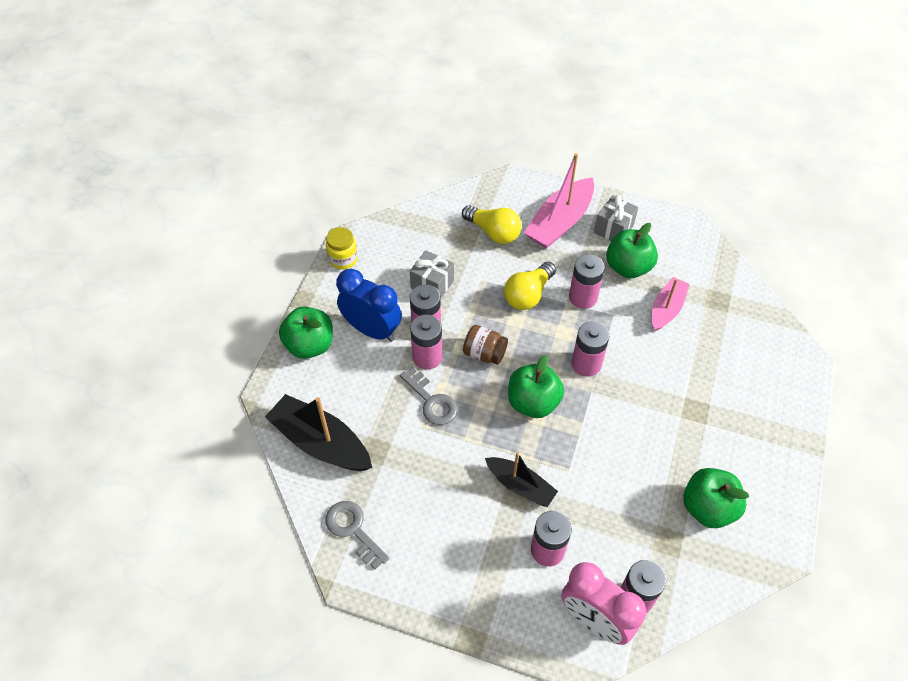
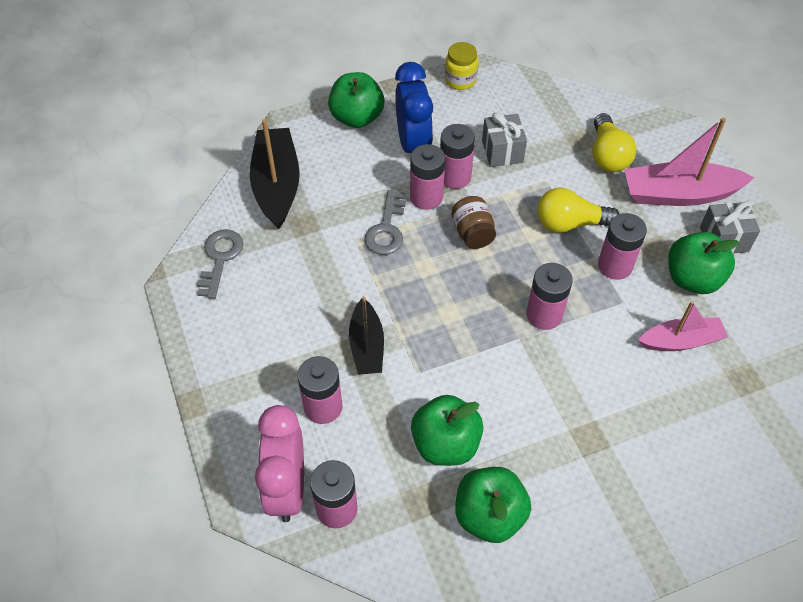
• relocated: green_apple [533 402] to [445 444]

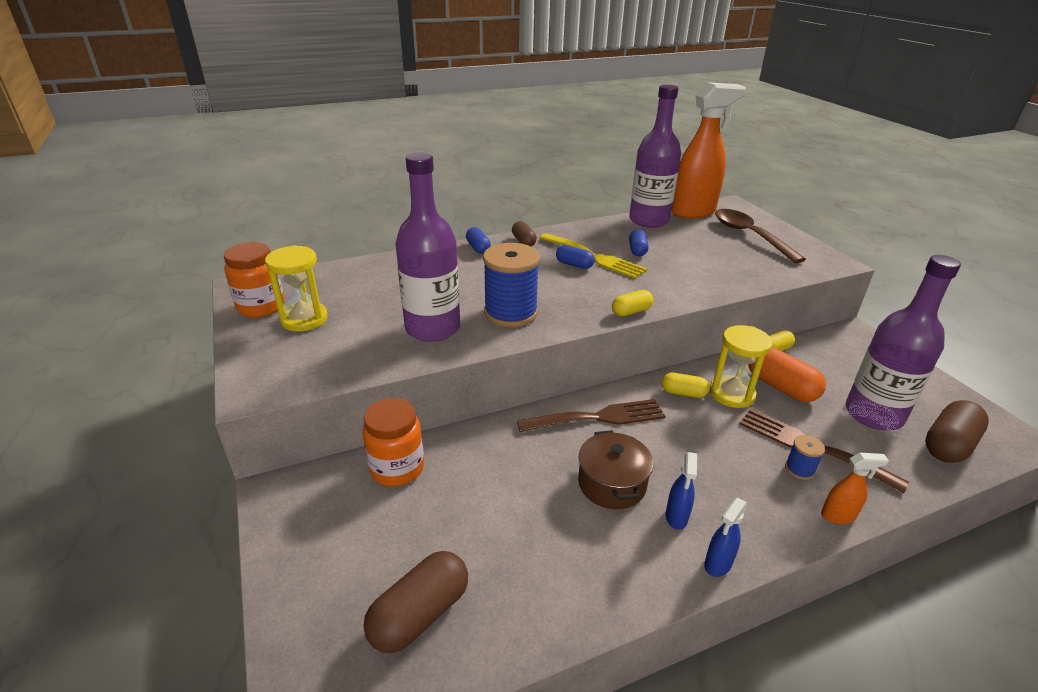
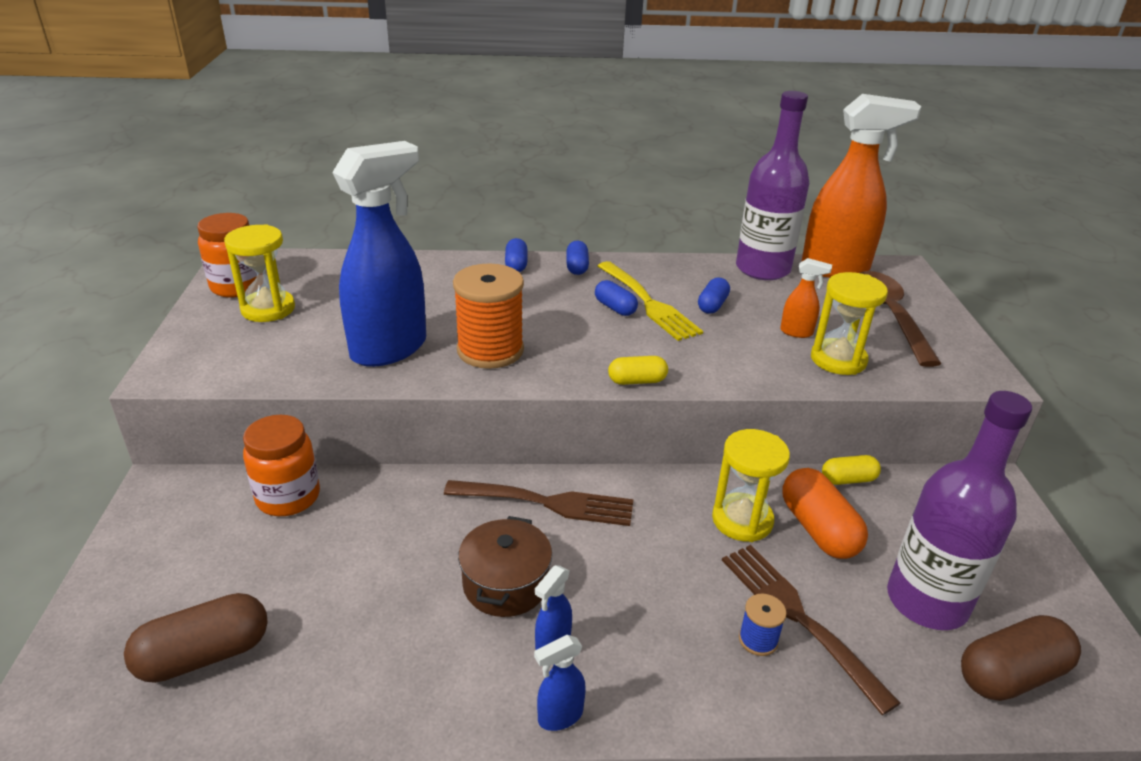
• missing: yellow_capsule [683 393]
• appeared: yellow_hourglass [838 360]
• relocated: orange_spray_bottle [838 516] to [796 332]
• exchanged: purple_bottle [432 328] to blue_spray_bottle [390 349]
• colour: blue_spool [510 313] to orange_spool [490 350]
• colour: brown_capsule [523 241] to blue_capsule [577 267]

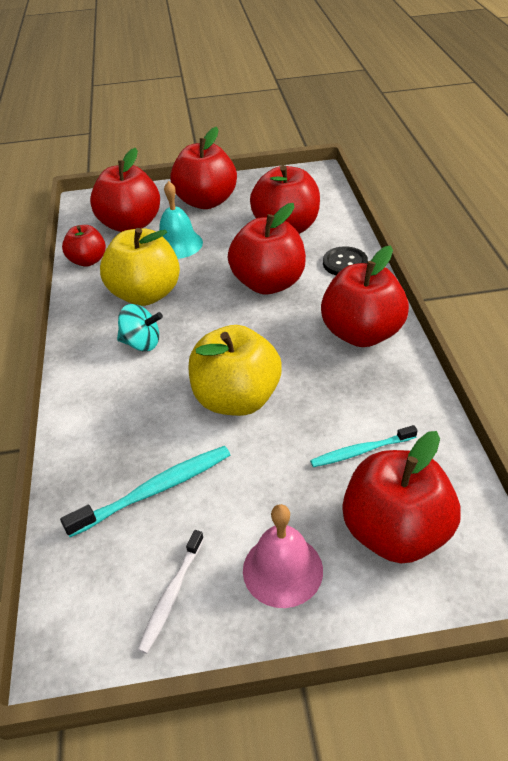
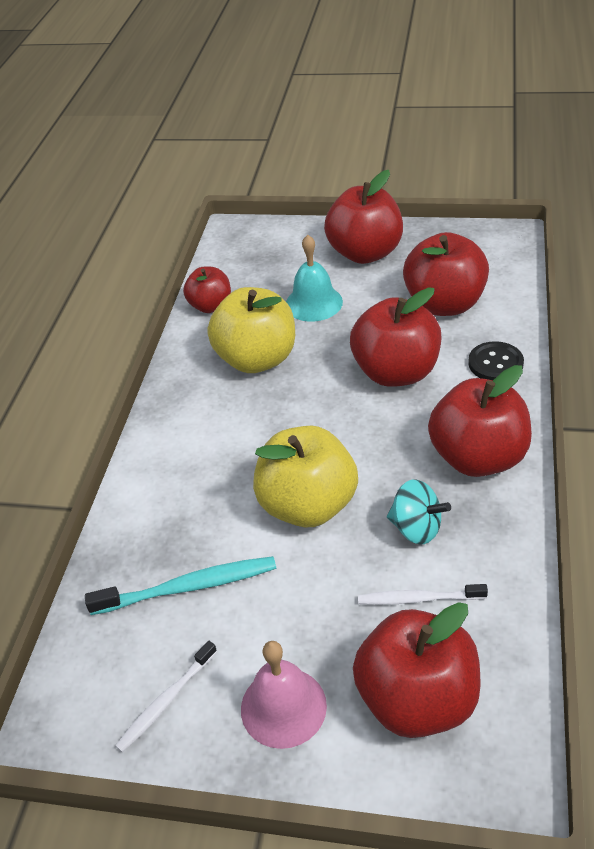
• missing: red_apple [130 225]
• relocated: turquoise_spinning_top [142 343] to [416 528]
• colour: turquoise_toothbrush [361 451] to white_toothbrush [418 599]

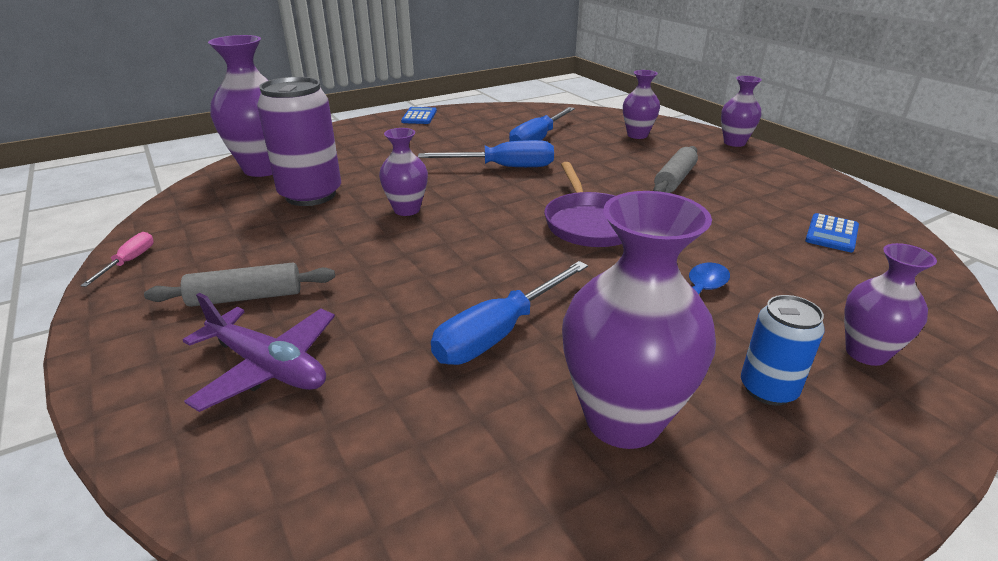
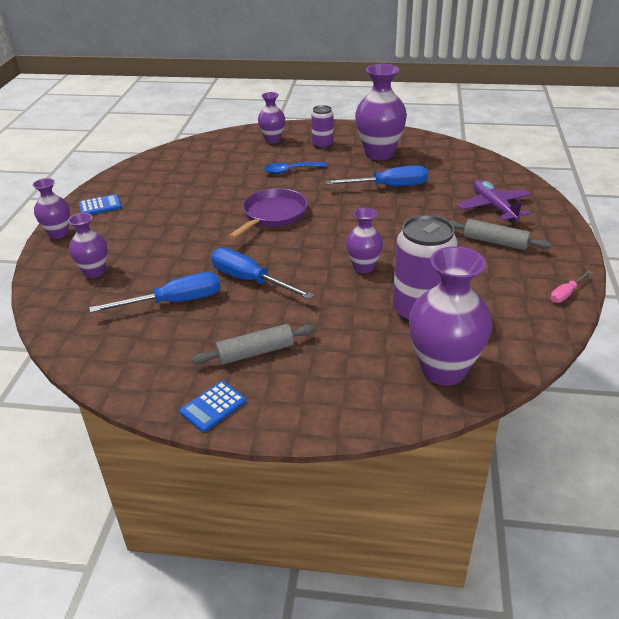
• relocated: grey_rolling_pin [675 179] to [255 352]
• relocated: blue_calculator [831 233] to [100 206]
• colour: blue_can [768 389] to purple_can [322 144]

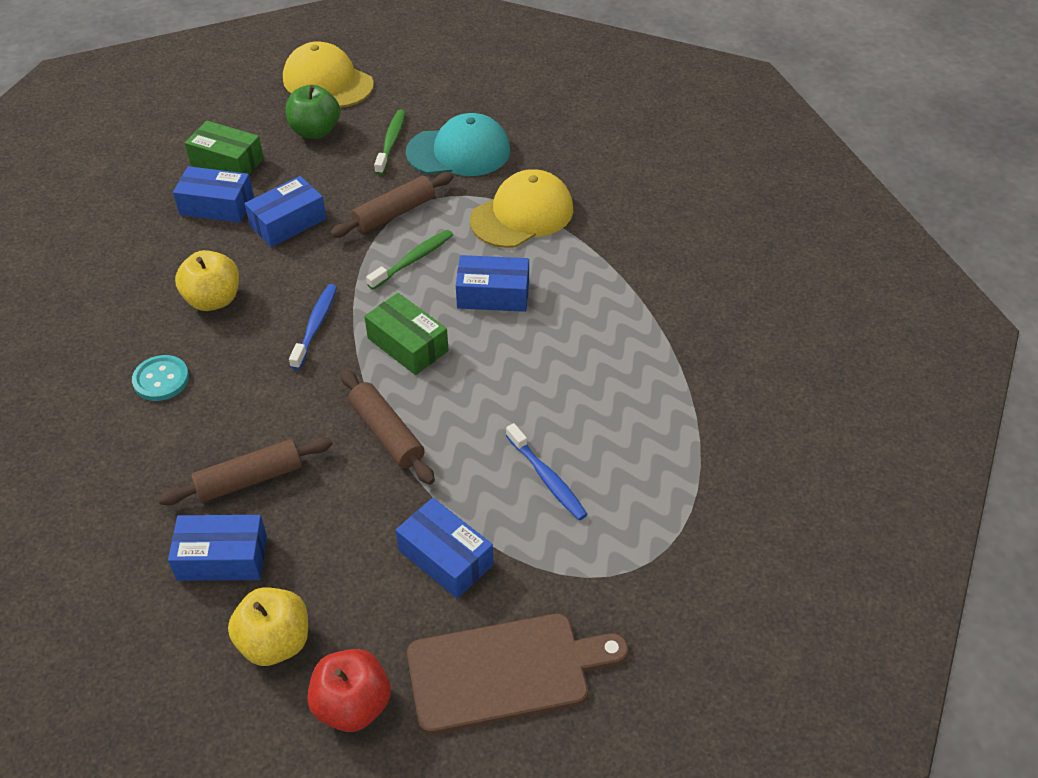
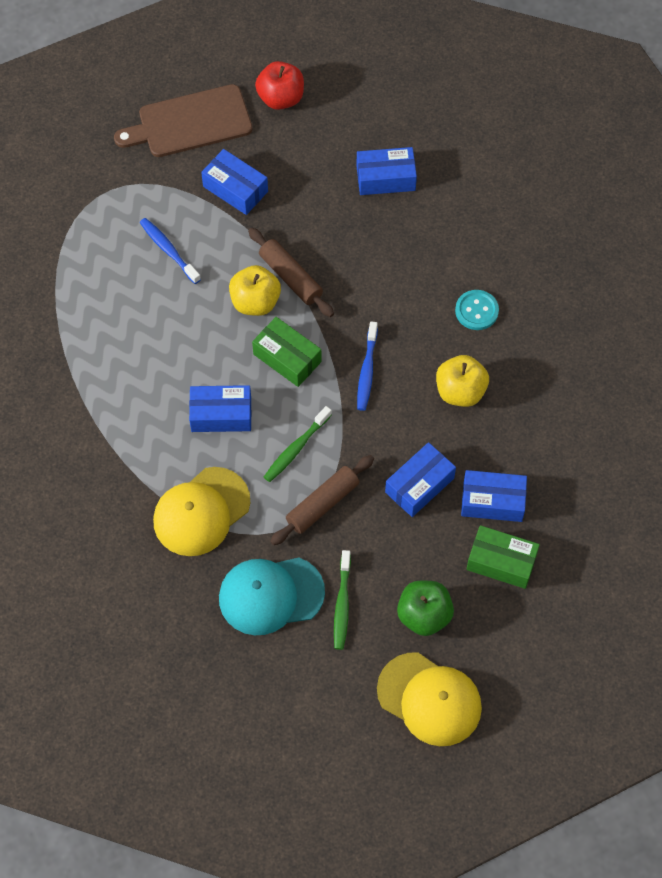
• missing: brown_rolling_pin [249 479]
• relocated: yellow_apple [275 642] to [255 302]

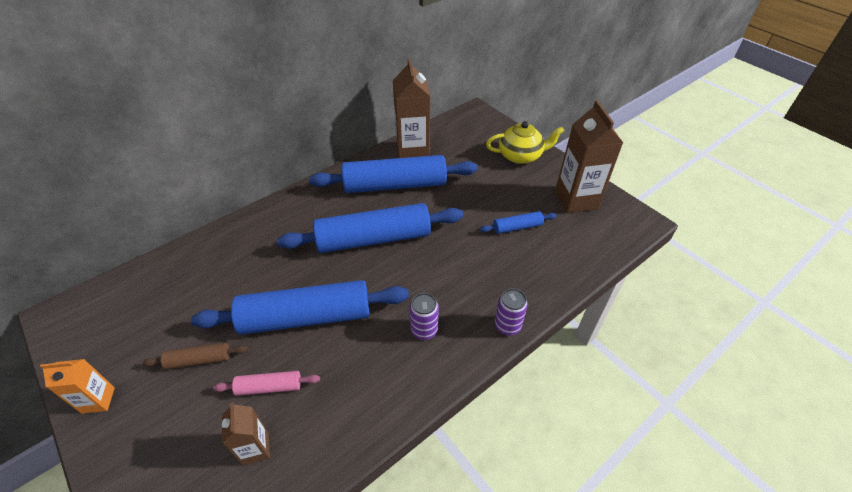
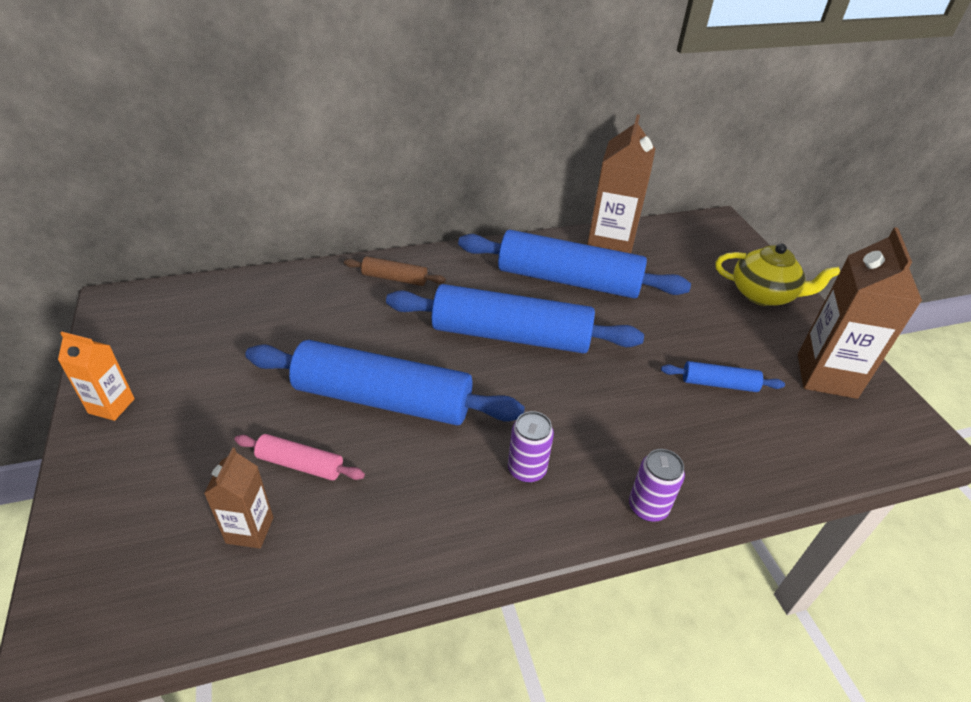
• relocated: brown_rolling_pin [199 360] to [394 278]

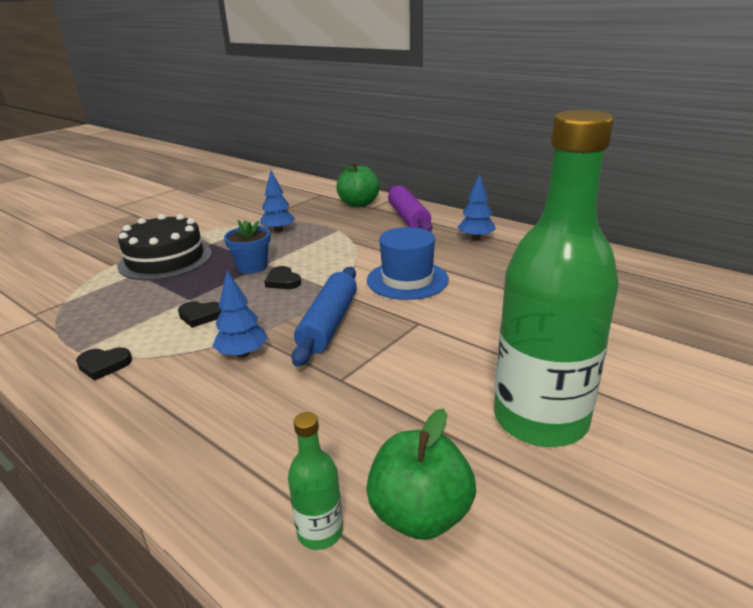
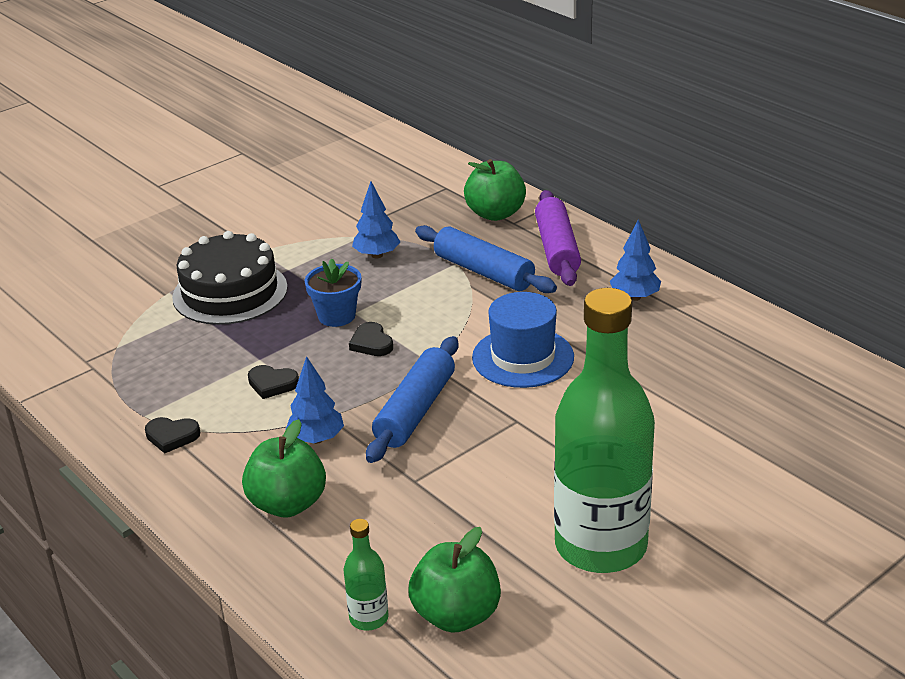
• appeared: green_apple [288 504]
• appeared: blue_rolling_pin [484 272]

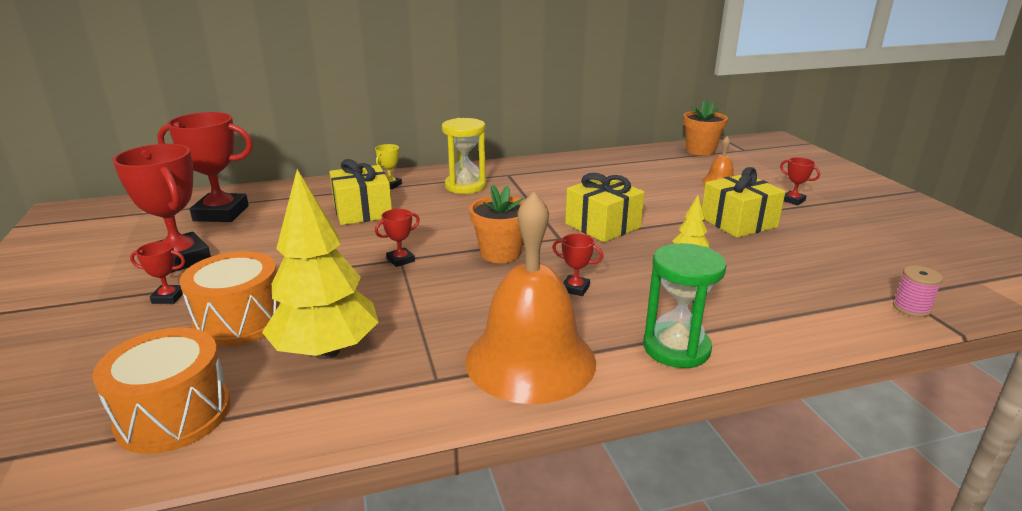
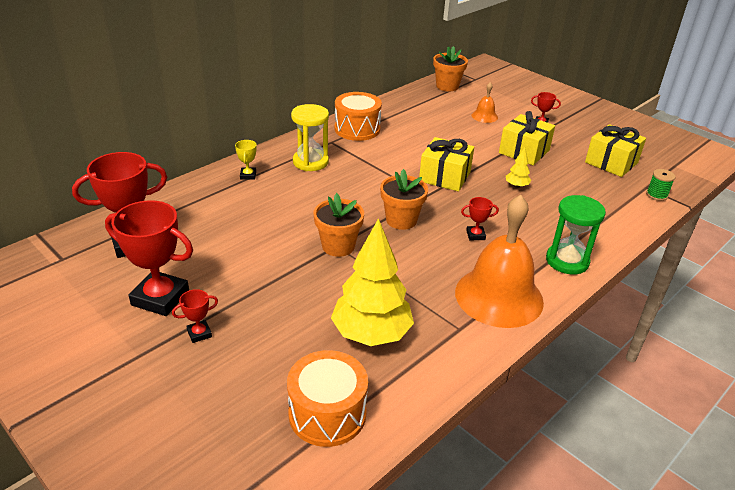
• relocated: orange_drum [239 320] to [357 129]
• relocated: yellow_gift [362 211] to [611 162]
• exchanged: red_trophy [400 260] to orange_flower_pot [338 246]
• colour: pink_spool [911 308] to green_spool [656 195]

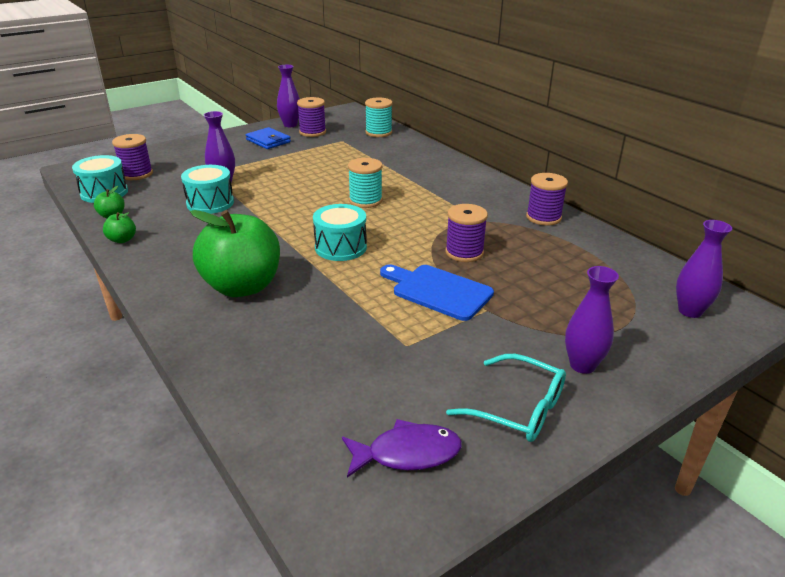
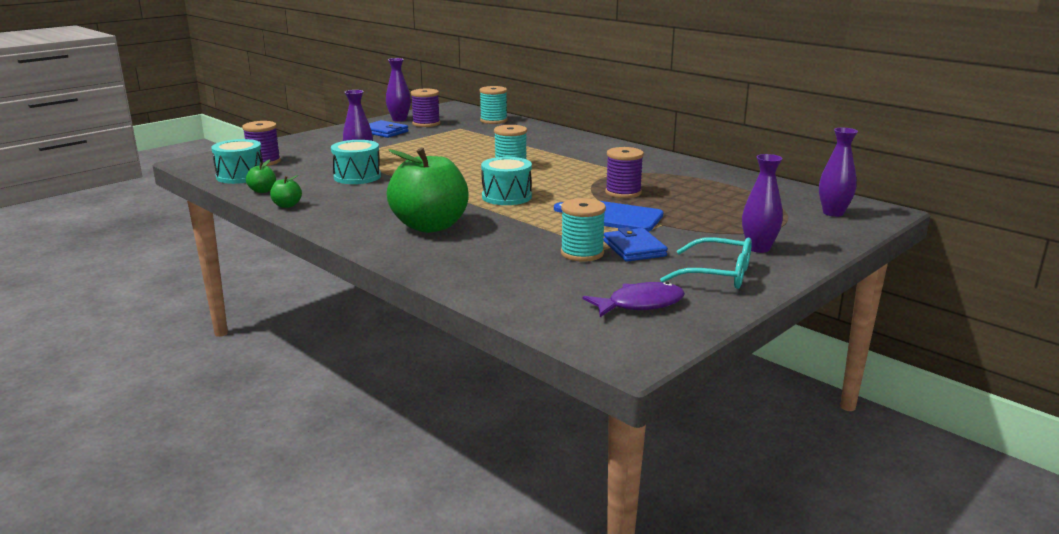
• missing: purple_spool [543 217]
• appeared: turquoise_spool [582 253]
• appeared: blue_wallet [634 248]

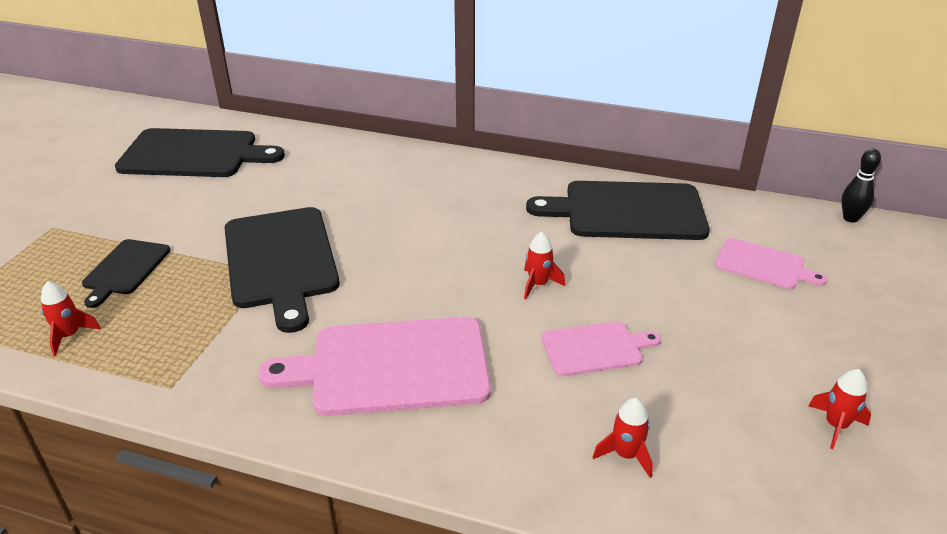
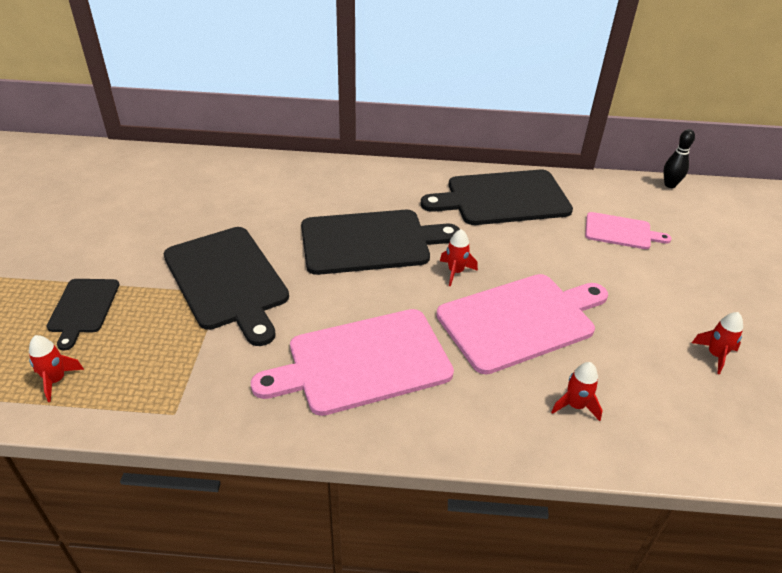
• relocated: black_cutting_board [194 154] to [370 242]
• size: pink_cutting_board [595 348] = [520 320] x1.86

